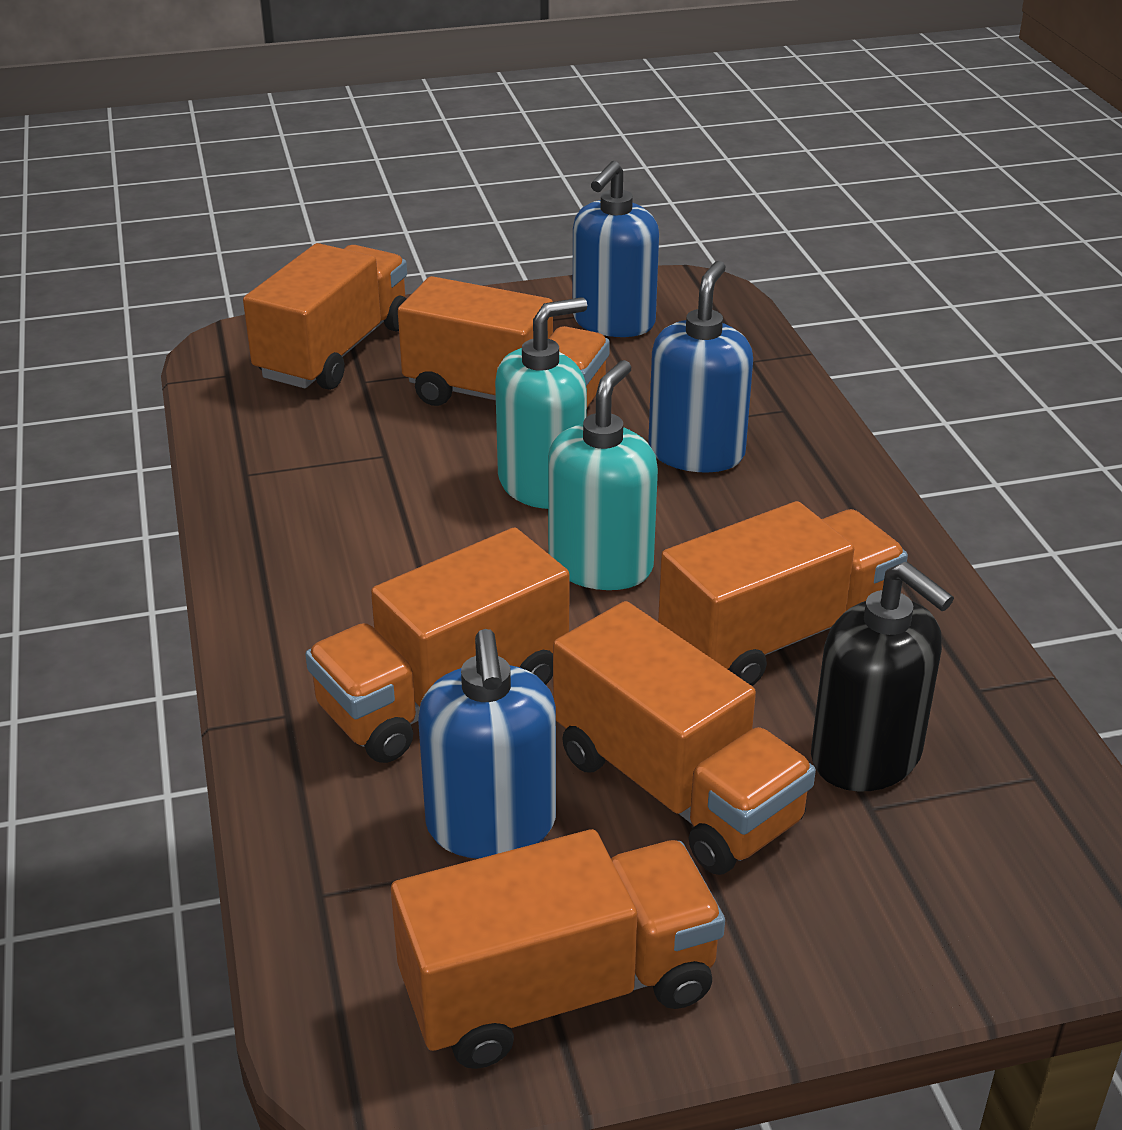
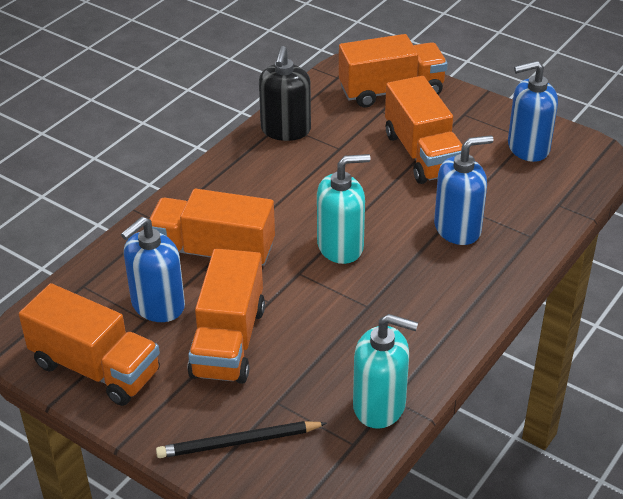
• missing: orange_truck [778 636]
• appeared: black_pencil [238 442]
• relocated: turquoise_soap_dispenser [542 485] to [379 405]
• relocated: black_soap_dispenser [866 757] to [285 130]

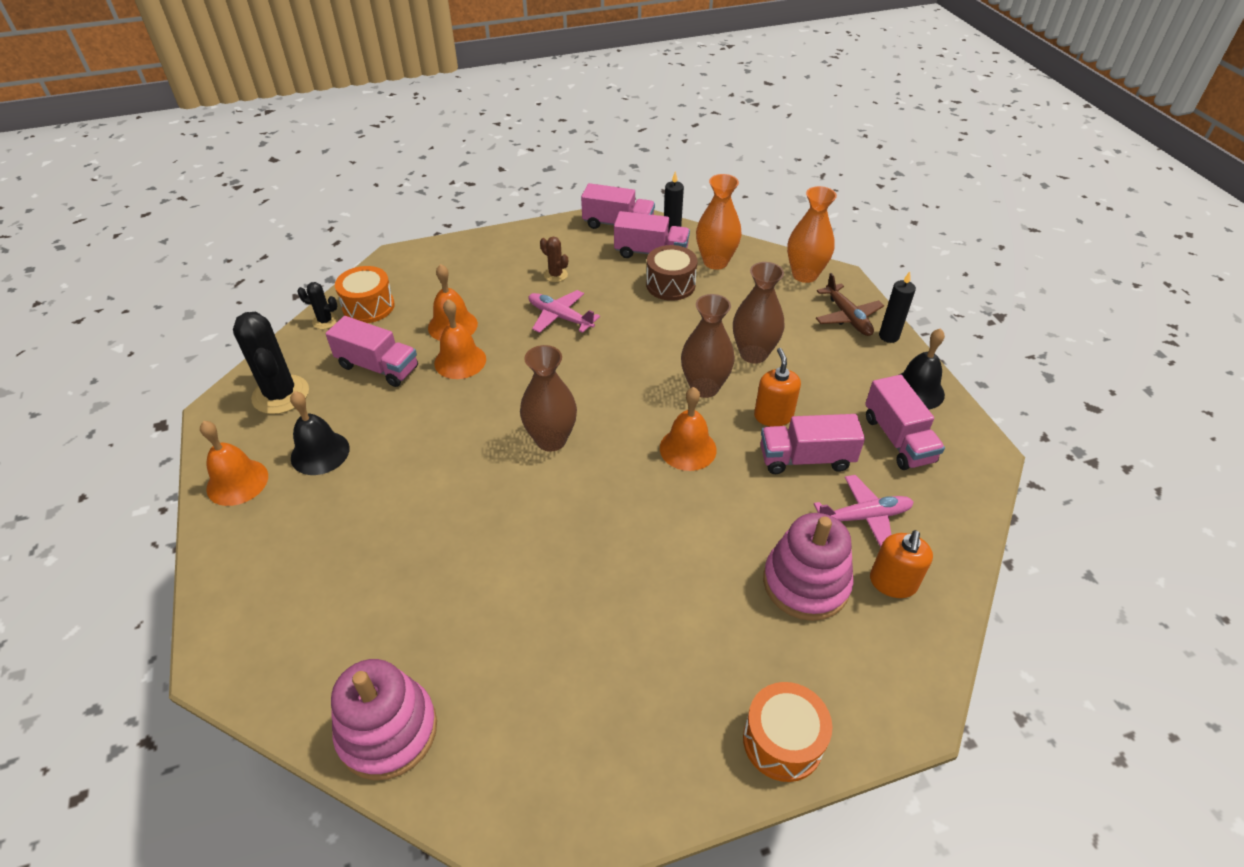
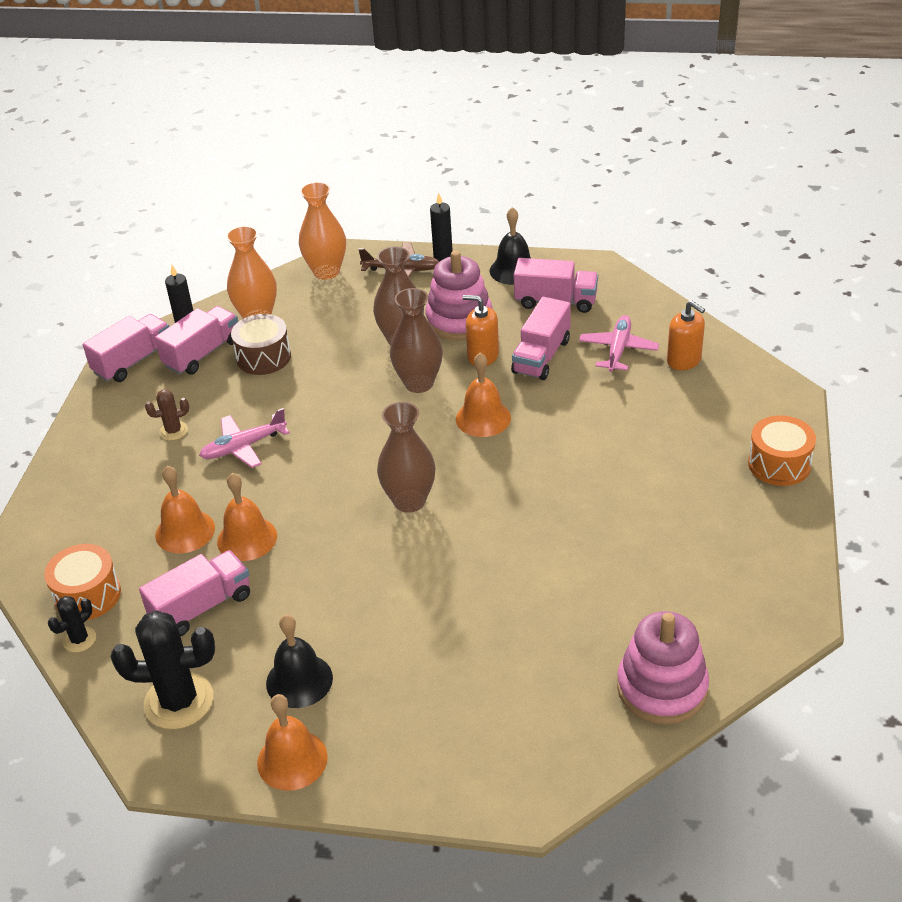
• relocated: pink_stacking_toy [806 583] to [459 320]

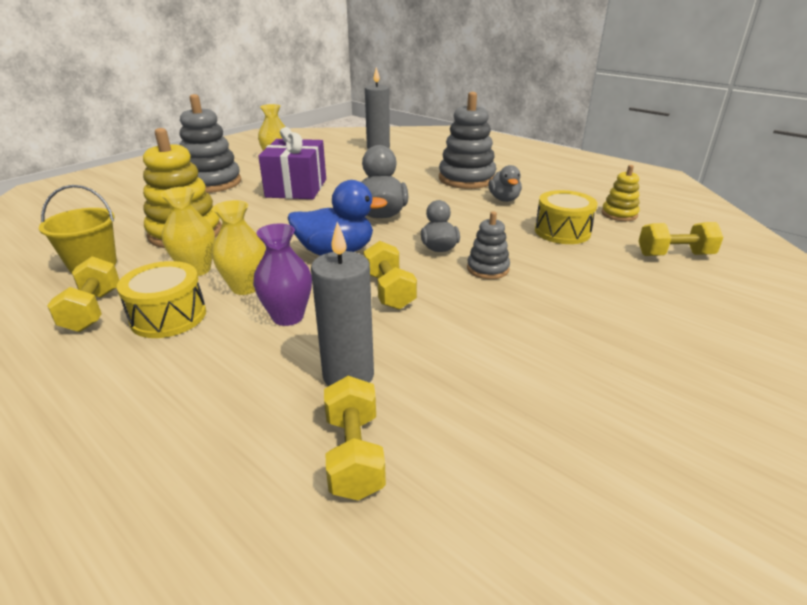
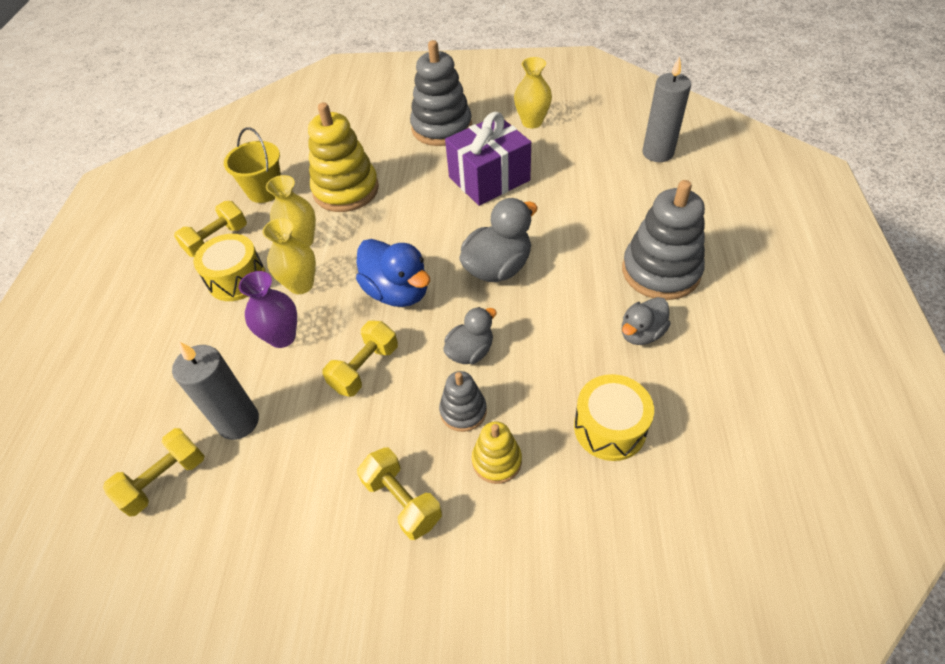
• relocated: yellow_stacking_toy [619 214] to [496 461]
• relocated: yellow_dumbbell [674 255] to [402 501]

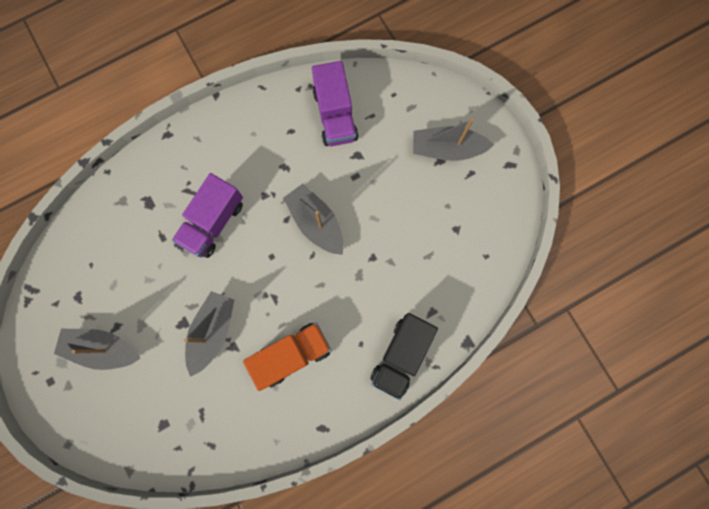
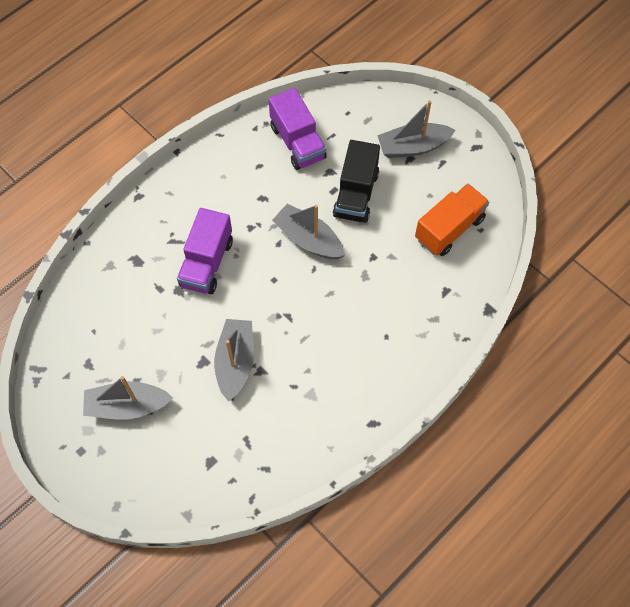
• relocated: orange_truck [291 355] to [449 229]
• relocated: black_truck [401 356] to [356 194]

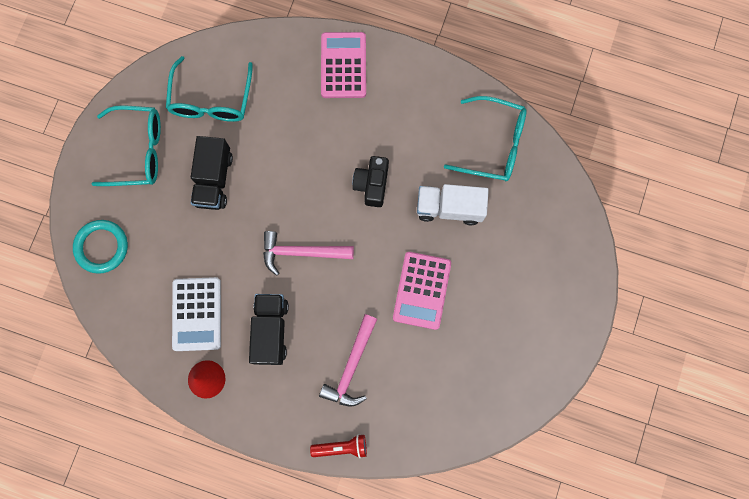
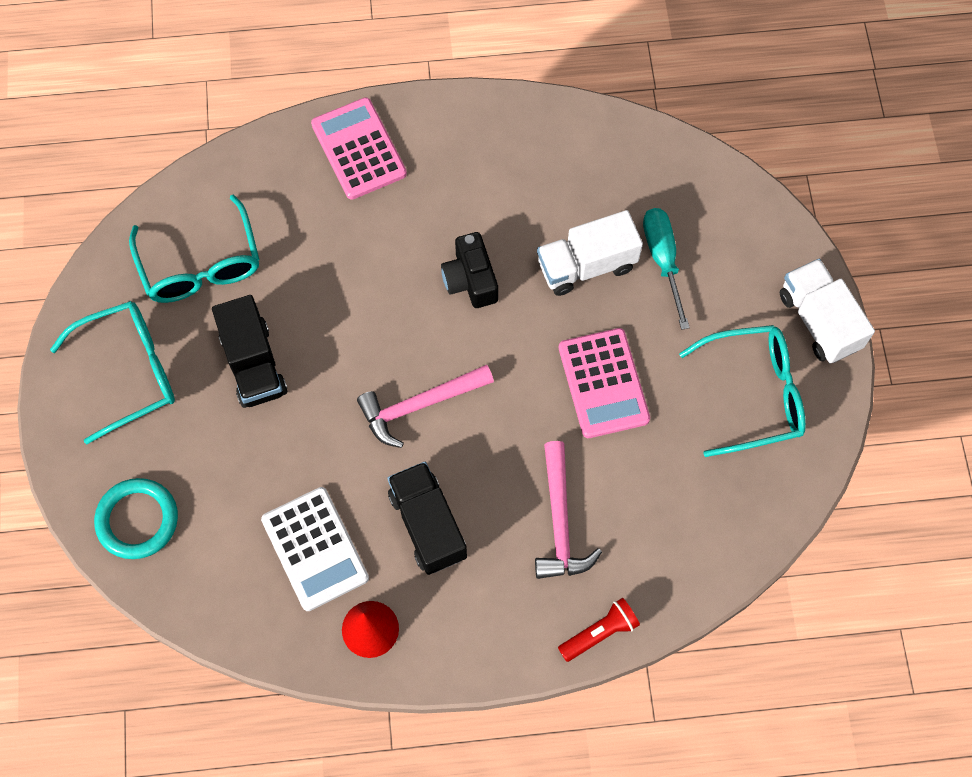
• appeared: turquoise_screwdriver [662 259]
• appeared: white_truck [819 321]
• relocated: turquoise_glasses [494 144] to [754 394]

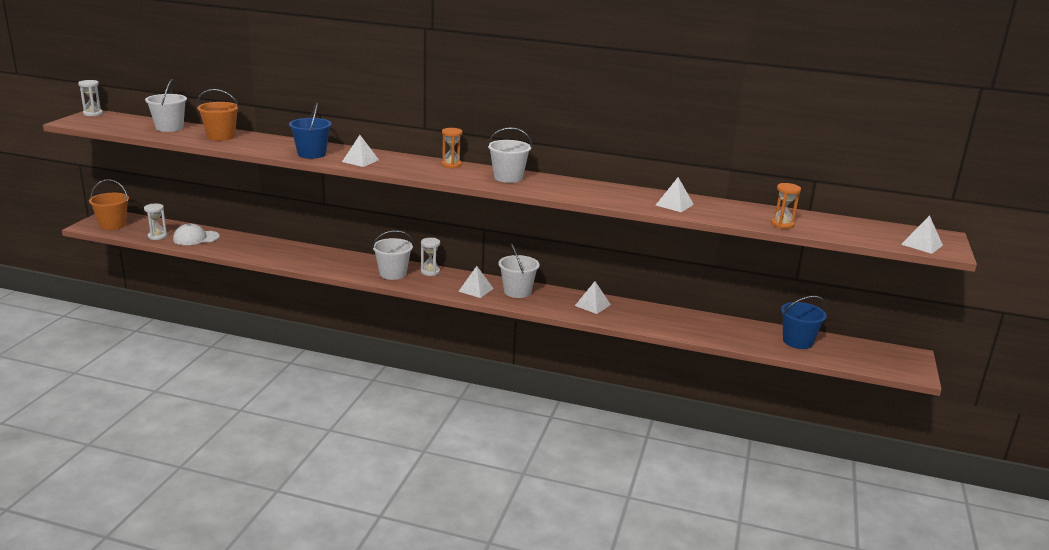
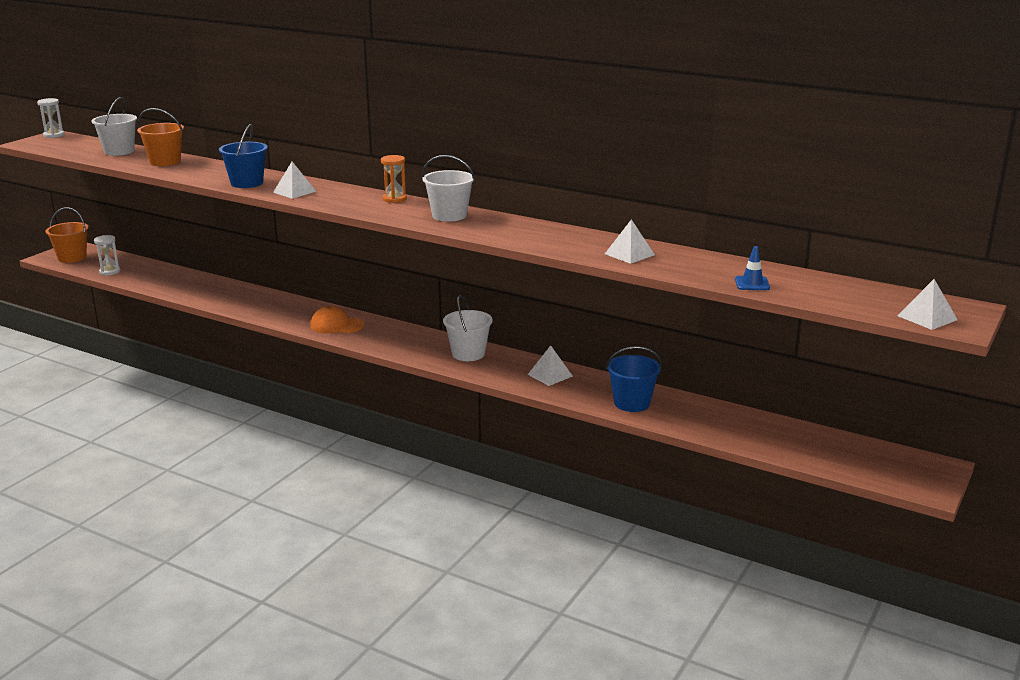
• missing: white_cap [196 238]
• missing: white_hourglass [430 272]
• missing: white_pyramid [476 290]
• relocated: blue_bucket [797 341] to [632 403]
• exchanged: white_bucket [393 274] to orange_cap [336 325]
• exchanged: orange_hourglass [782 224] to blue_traffic_cone [752 284]

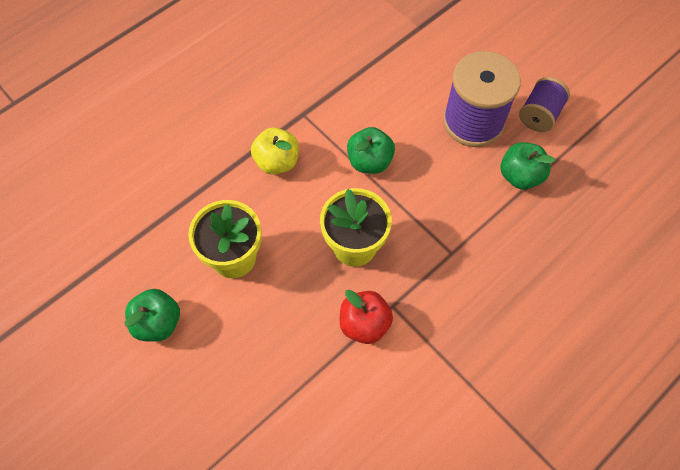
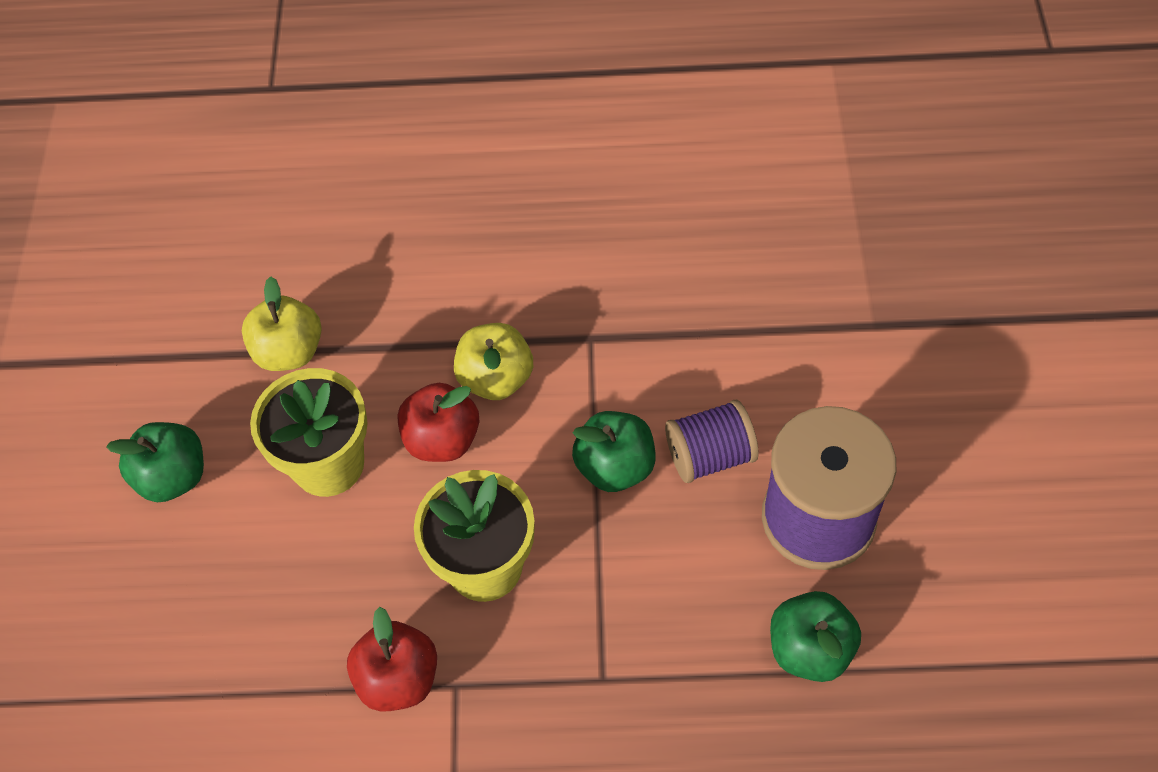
• appeared: yellow_apple [289 351]
• appeared: red_apple [442 439]
• relocated: purple_spool [539 115] to [709 456]

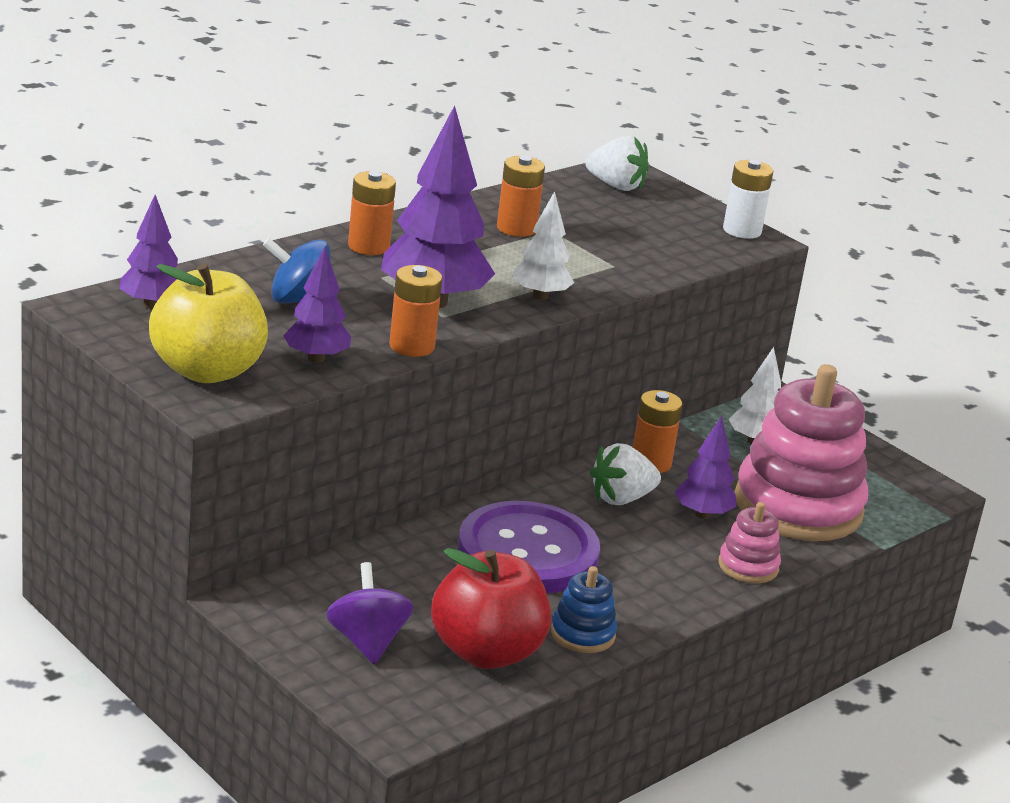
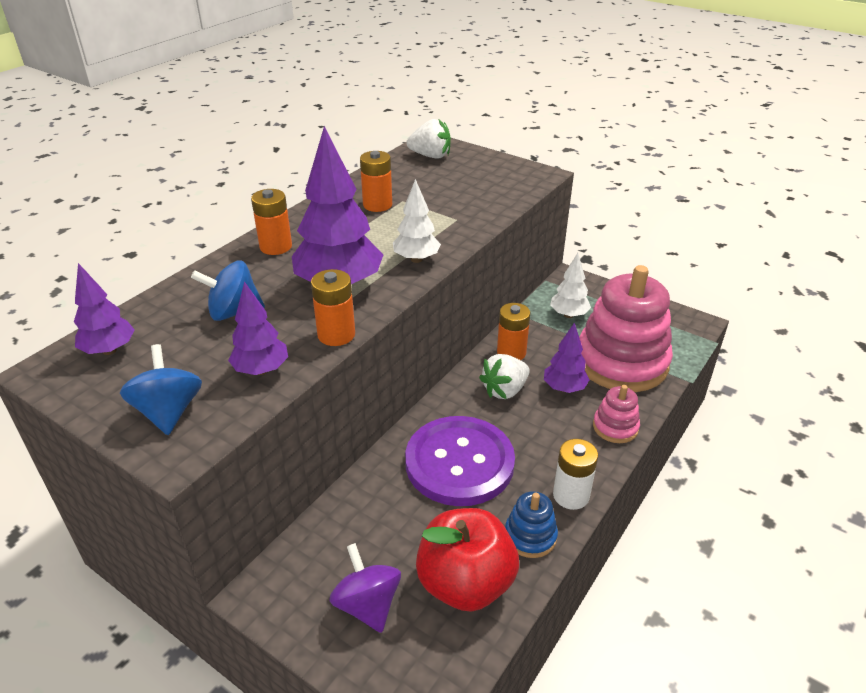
• relocated: white_battery [742 230] to [571 495]
• exchanged: yellow_apple [207 371] to blue_spinning_top [169 412]

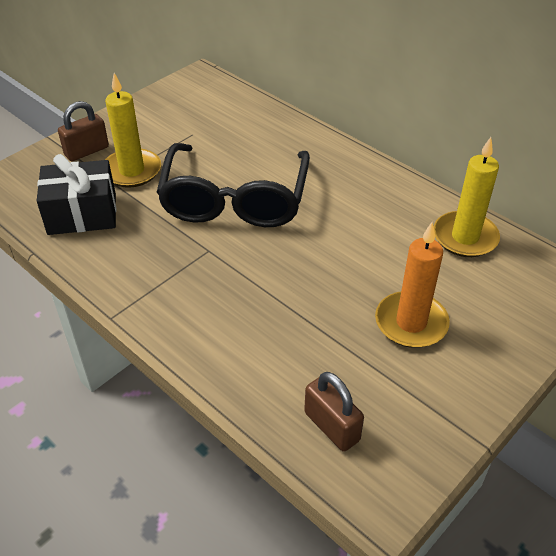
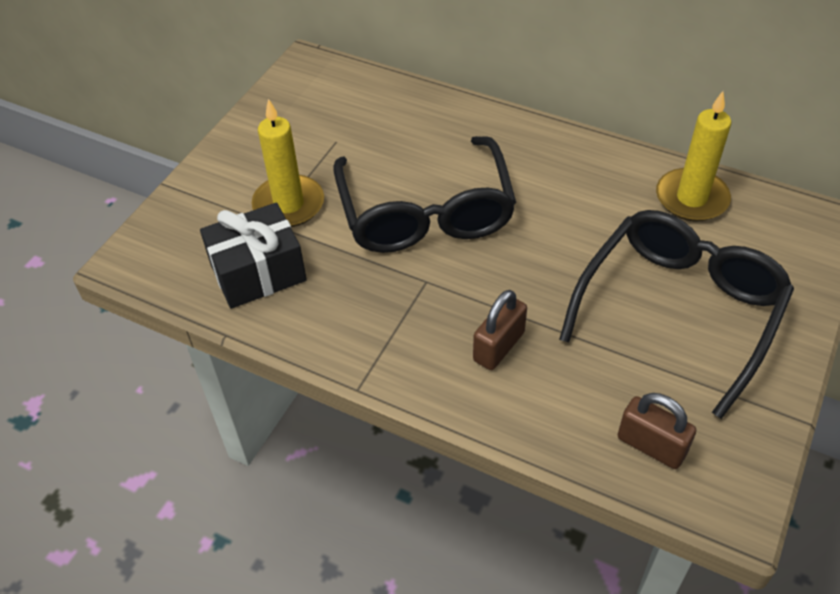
• relocated: brown_padlock [87 151] to [499 346]
• exchanged: orange_candle [411 323] to black_glasses [679 310]

